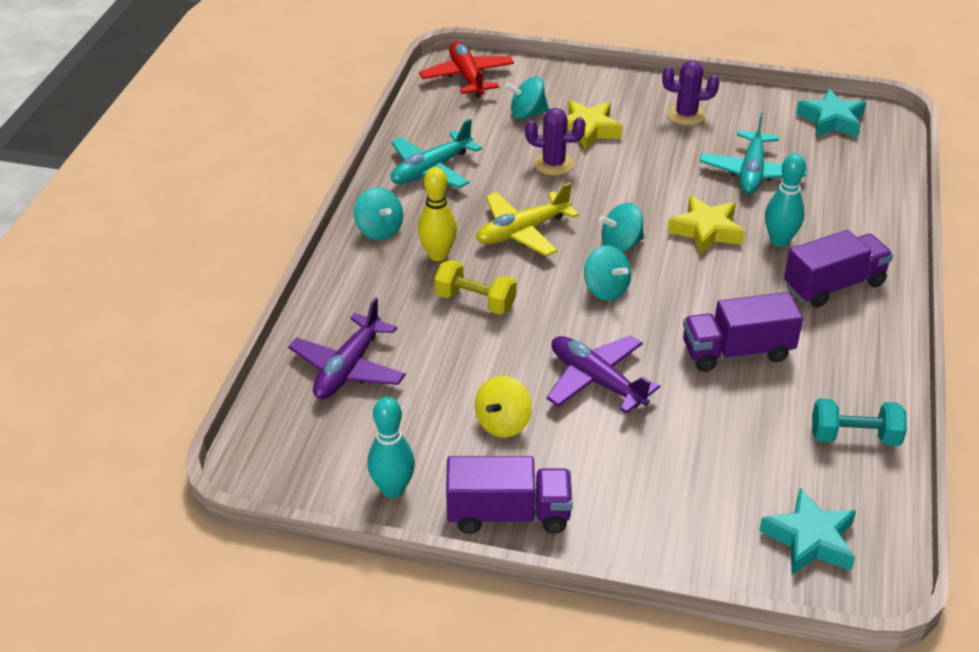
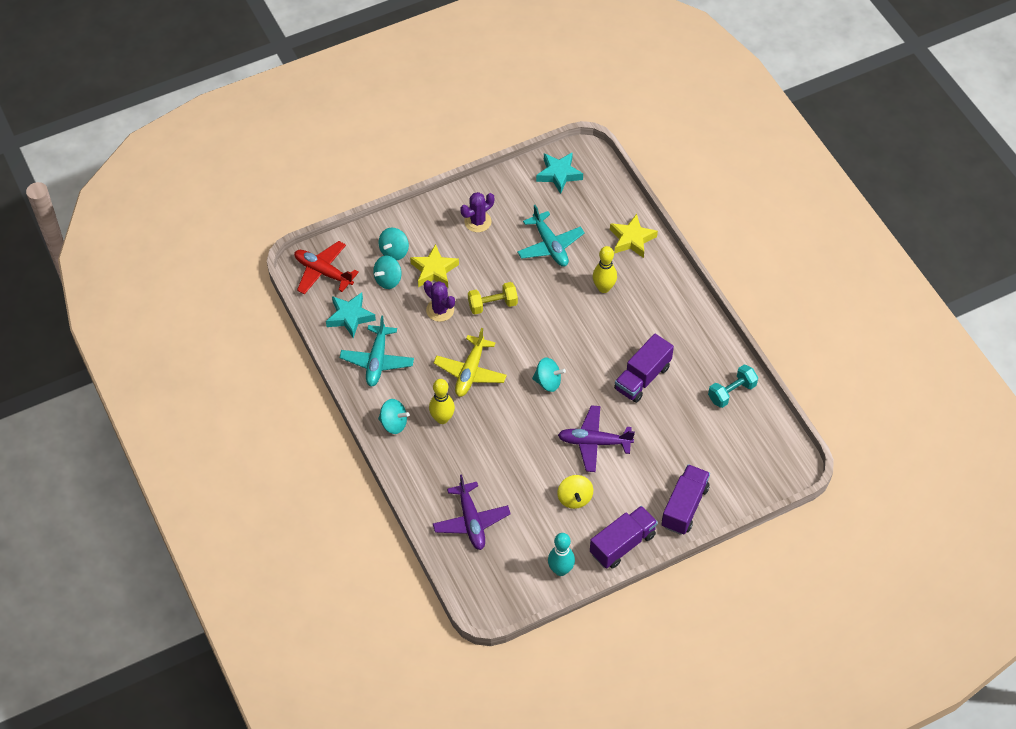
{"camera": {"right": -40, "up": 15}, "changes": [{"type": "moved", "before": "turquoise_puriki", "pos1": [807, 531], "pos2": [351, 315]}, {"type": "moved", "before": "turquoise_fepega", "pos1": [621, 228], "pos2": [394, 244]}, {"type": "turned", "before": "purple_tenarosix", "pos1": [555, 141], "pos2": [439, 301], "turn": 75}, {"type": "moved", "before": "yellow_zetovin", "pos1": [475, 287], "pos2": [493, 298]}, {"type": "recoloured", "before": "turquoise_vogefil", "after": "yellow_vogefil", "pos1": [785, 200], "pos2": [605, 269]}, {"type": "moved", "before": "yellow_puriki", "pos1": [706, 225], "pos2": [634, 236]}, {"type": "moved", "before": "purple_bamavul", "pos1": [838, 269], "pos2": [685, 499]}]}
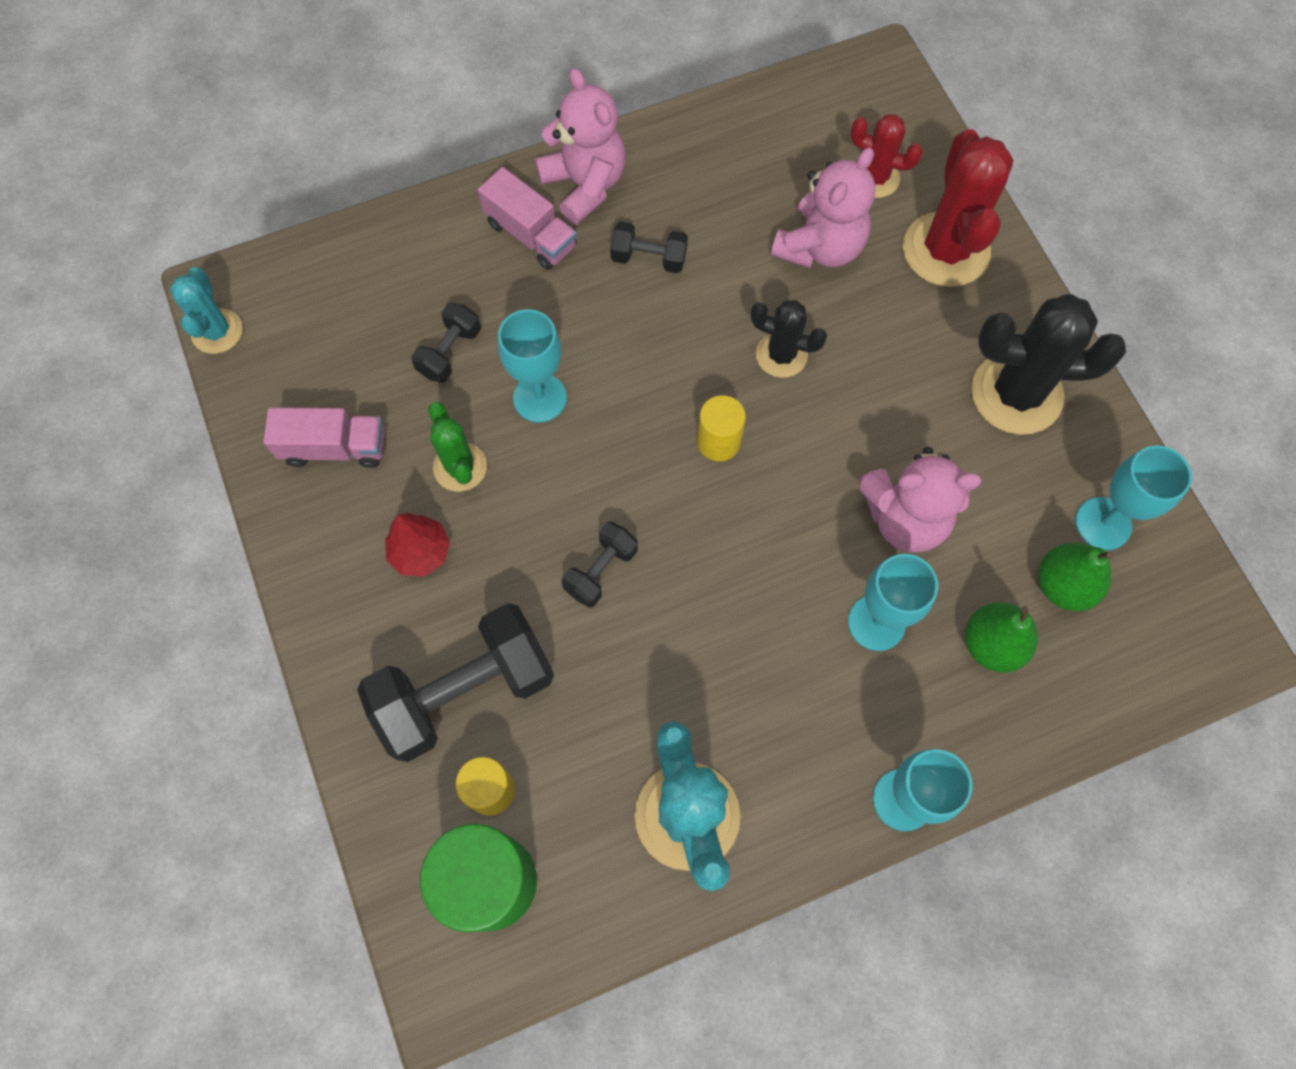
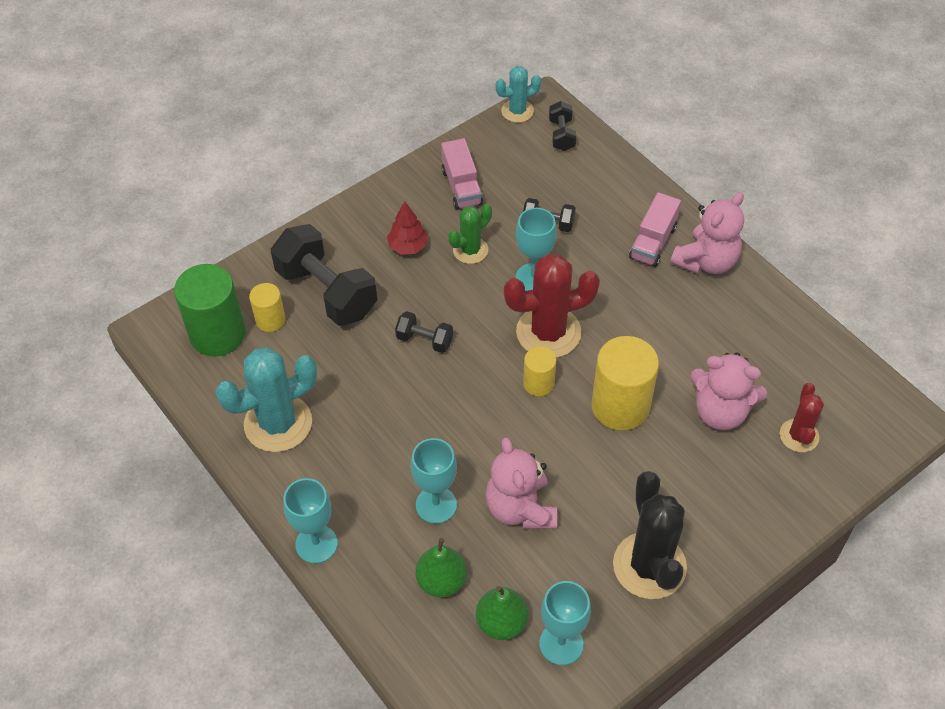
{"camera": {"right": 75, "up": -15}, "changes": [{"type": "moved", "before": "red_tenarosix", "pos1": [958, 208], "pos2": [552, 306]}, {"type": "moved", "before": "black_zetovin", "pos1": [649, 247], "pos2": [563, 126]}, {"type": "replaced", "before": "black_tenarosix", "after": "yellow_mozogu", "pos1": [789, 339], "pos2": [625, 383]}]}
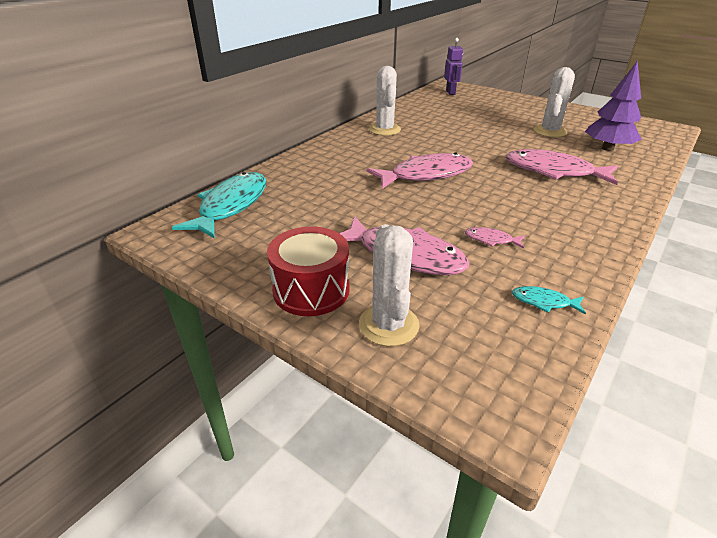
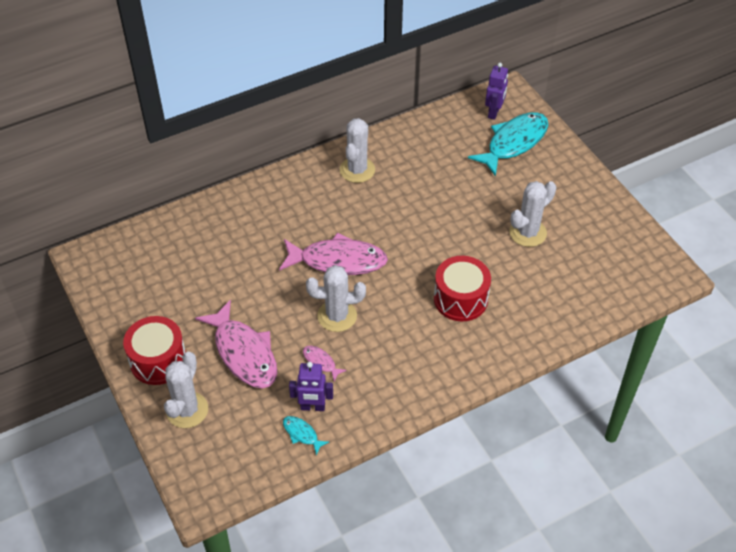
{"camera": {"right": 25, "up": 15}, "changes": [{"type": "added", "after": "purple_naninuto", "pos2": [311, 386]}, {"type": "added", "after": "white_tenarosix", "pos2": [336, 298]}, {"type": "replaced", "before": "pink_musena", "after": "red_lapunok", "pos1": [561, 167], "pos2": [462, 288]}, {"type": "moved", "before": "turquoise_musena", "pos1": [219, 205], "pos2": [508, 144]}, {"type": "removed", "before": "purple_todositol", "pos1": [613, 106]}]}
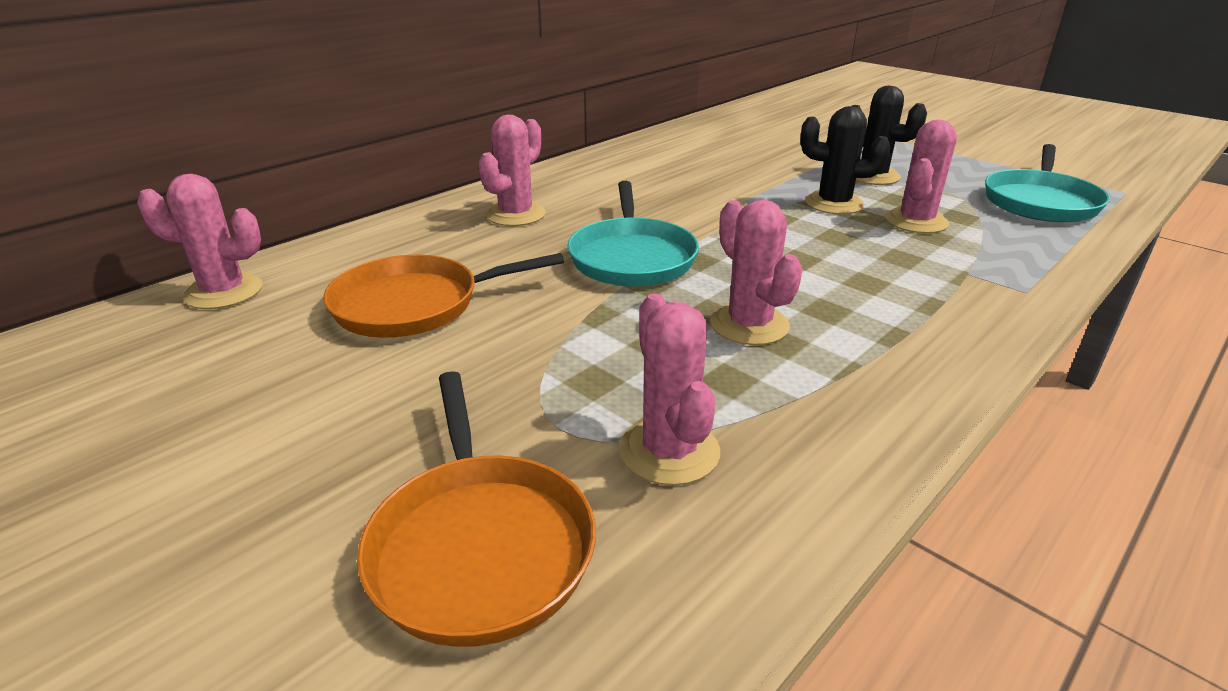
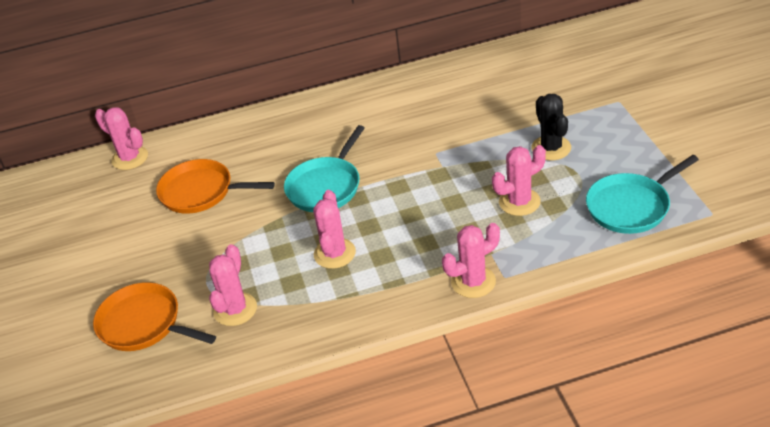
{"camera": {"right": 35, "up": 10}, "changes": [{"type": "turned", "before": "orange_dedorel", "pos1": [476, 509], "pos2": [154, 316], "turn": 105}, {"type": "moved", "before": "pink_tenarosix", "pos1": [512, 170], "pos2": [471, 260]}, {"type": "removed", "before": "black_tenarosix", "pos1": [845, 160]}]}
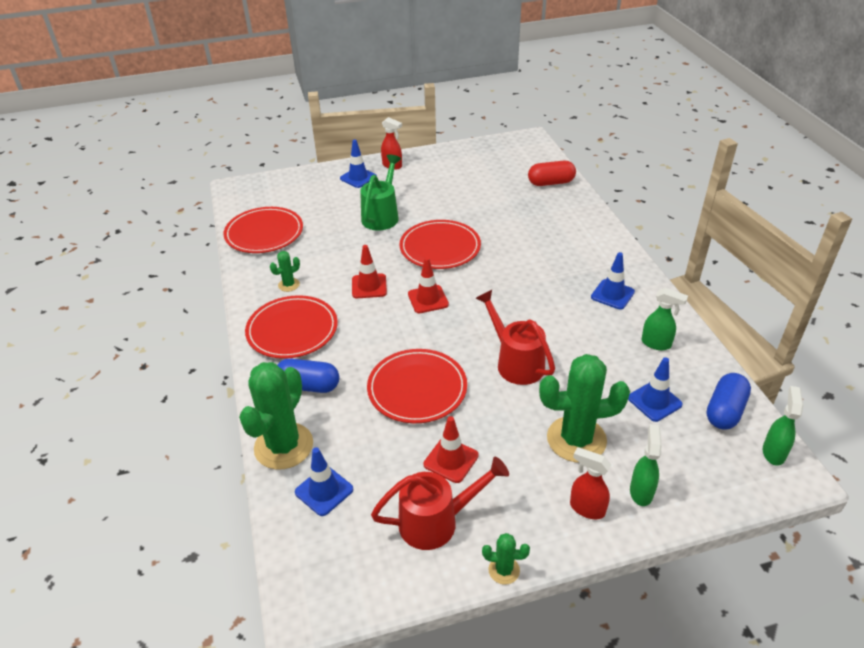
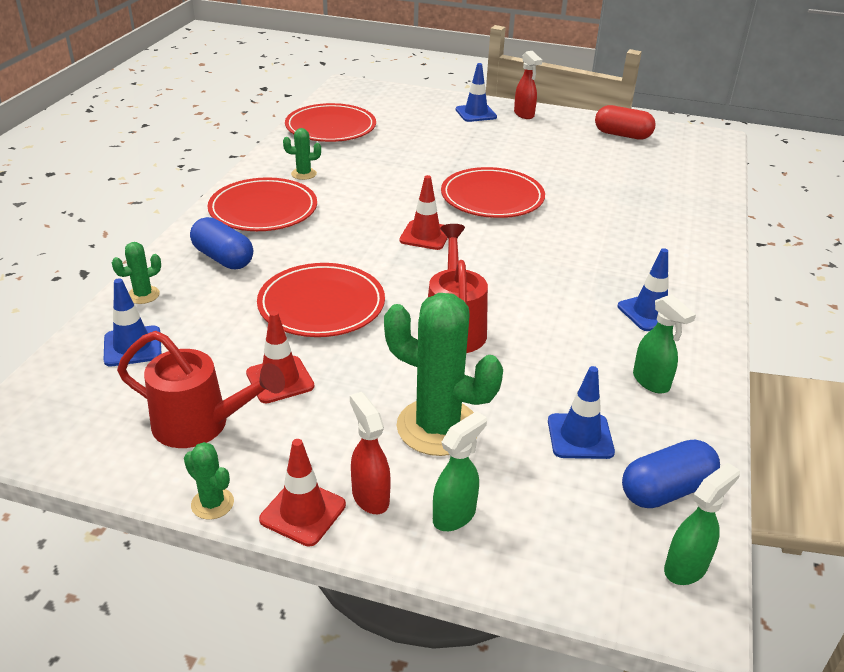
{"camera": {"right": 30, "up": -5}, "changes": [{"type": "resized", "before": "green_tenarosix", "pos1": [276, 415], "pos2": [136, 273], "scale": 0.46}, {"type": "moved", "before": "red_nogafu", "pos1": [369, 271], "pos2": [302, 492]}, {"type": "moved", "before": "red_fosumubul", "pos1": [552, 173], "pos2": [625, 122]}, {"type": "removed", "before": "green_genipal", "pos1": [380, 192]}]}
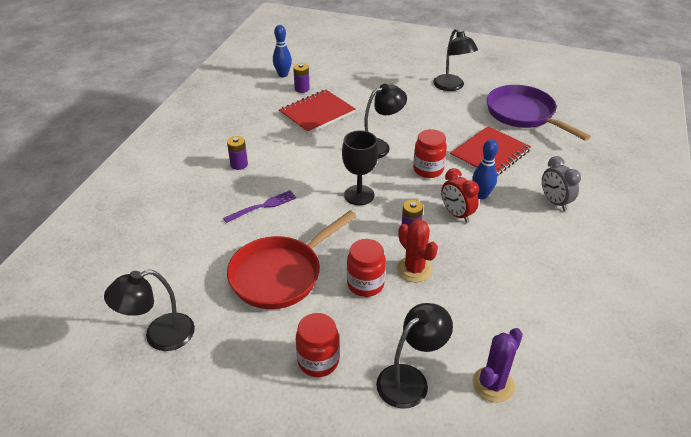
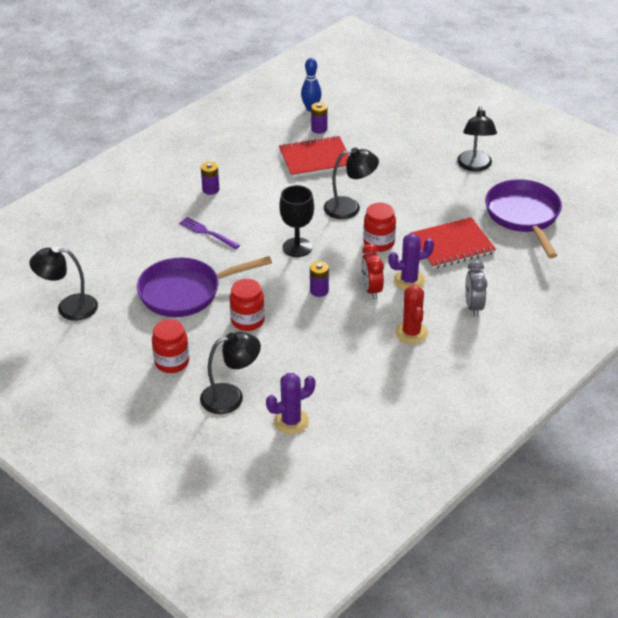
{"camera": {"right": 25, "up": 0}, "changes": [{"type": "recoloured", "before": "red_dedorel", "after": "purple_dedorel", "pos1": [292, 259], "pos2": [204, 286]}, {"type": "turned", "before": "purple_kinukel", "pos1": [259, 206], "pos2": [209, 233], "turn": -135}, {"type": "replaced", "before": "blue_vogefil", "after": "purple_tenarosix", "pos1": [485, 169], "pos2": [411, 262]}, {"type": "moved", "before": "red_tenarosix", "pos1": [417, 250], "pos2": [411, 314]}]}
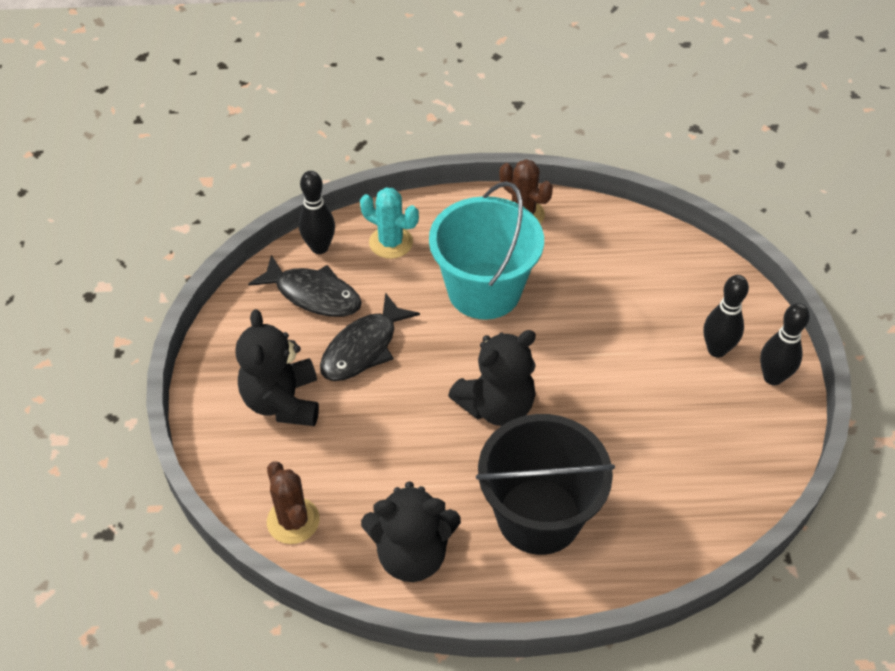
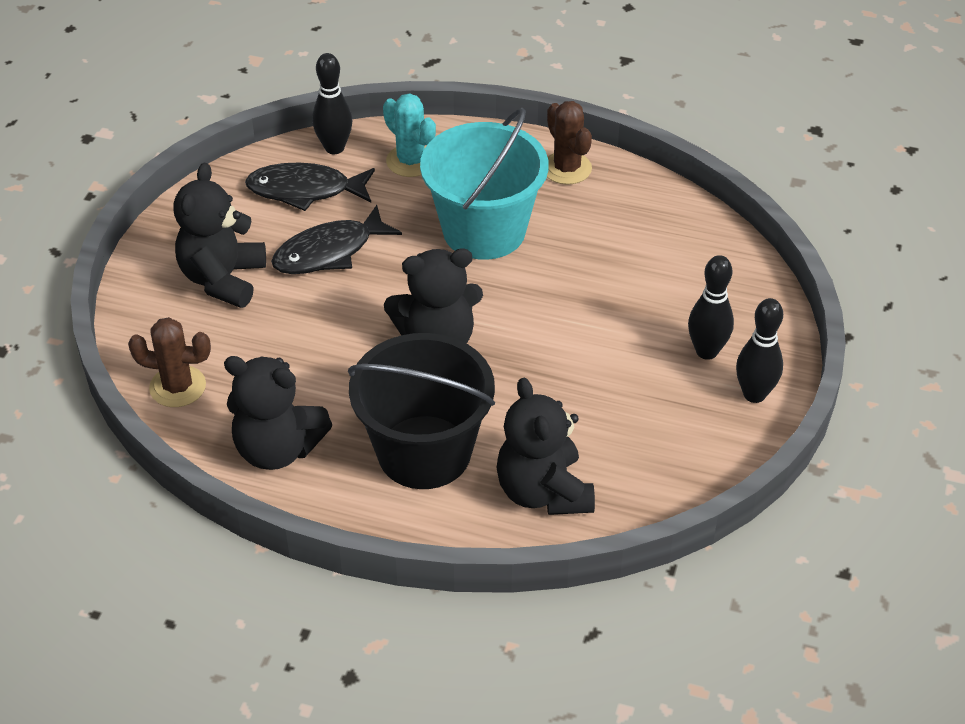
{"camera": {"right": 20, "up": -5}, "changes": [{"type": "turned", "before": "brown_tenarosix", "pos1": [293, 502], "pos2": [169, 362], "turn": -75}, {"type": "turned", "before": "black_musena", "pos1": [305, 286], "pos2": [310, 187], "turn": 135}, {"type": "added", "after": "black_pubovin", "pos2": [545, 446]}]}
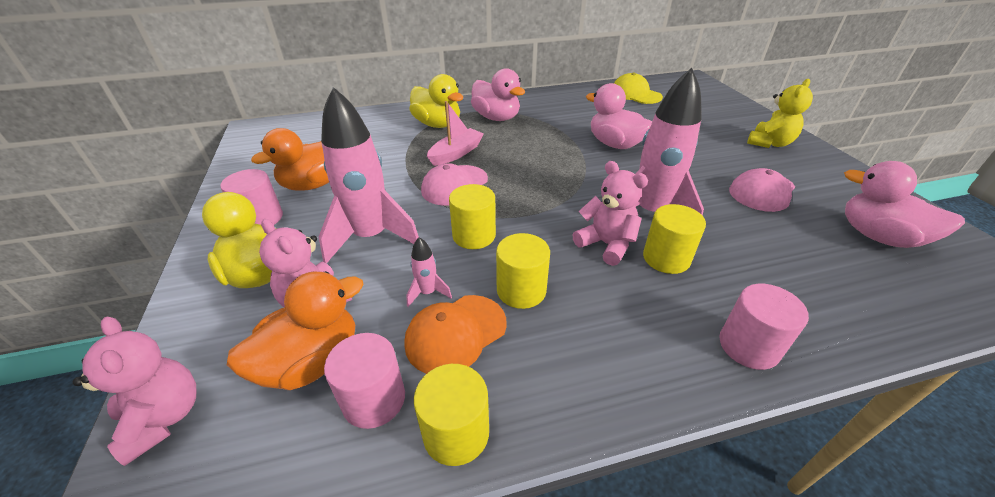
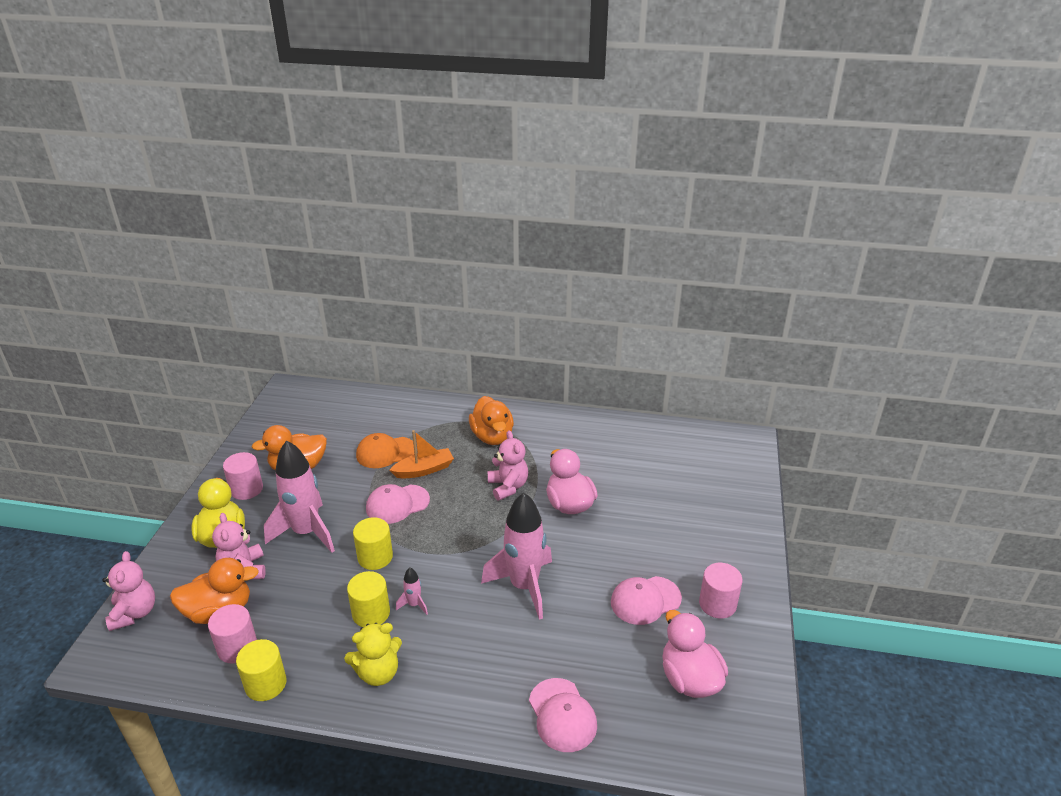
{"camera": {"right": 25, "up": -5}, "changes": [{"type": "moved", "before": "yellow_pubovin", "pos1": [780, 113], "pos2": [373, 654]}, {"type": "moved", "before": "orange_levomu", "pos1": [455, 334], "pos2": [386, 450]}, {"type": "recoloured", "before": "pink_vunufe", "after": "orange_vunufe", "pos1": [455, 133], "pos2": [422, 454]}, {"type": "moved", "before": "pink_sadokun", "pos1": [429, 272], "pos2": [412, 591]}, {"type": "recoloured", "before": "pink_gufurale", "after": "orange_gufurale", "pos1": [498, 94], "pos2": [491, 420]}, {"type": "moved", "before": "pink_pubovin", "pos1": [610, 213], "pos2": [508, 465]}, {"type": "added", "after": "pink_levomu", "pos2": [563, 715]}, {"type": "moved", "before": "pink_mozogu", "pos1": [764, 327], "pos2": [721, 591]}, {"type": "removed", "before": "yellow_gufurale", "pos1": [436, 101]}, {"type": "removed", "before": "yellow_levomu", "pos1": [638, 88]}, {"type": "removed", "before": "yellow_mozogu", "pos1": [674, 239]}]}
